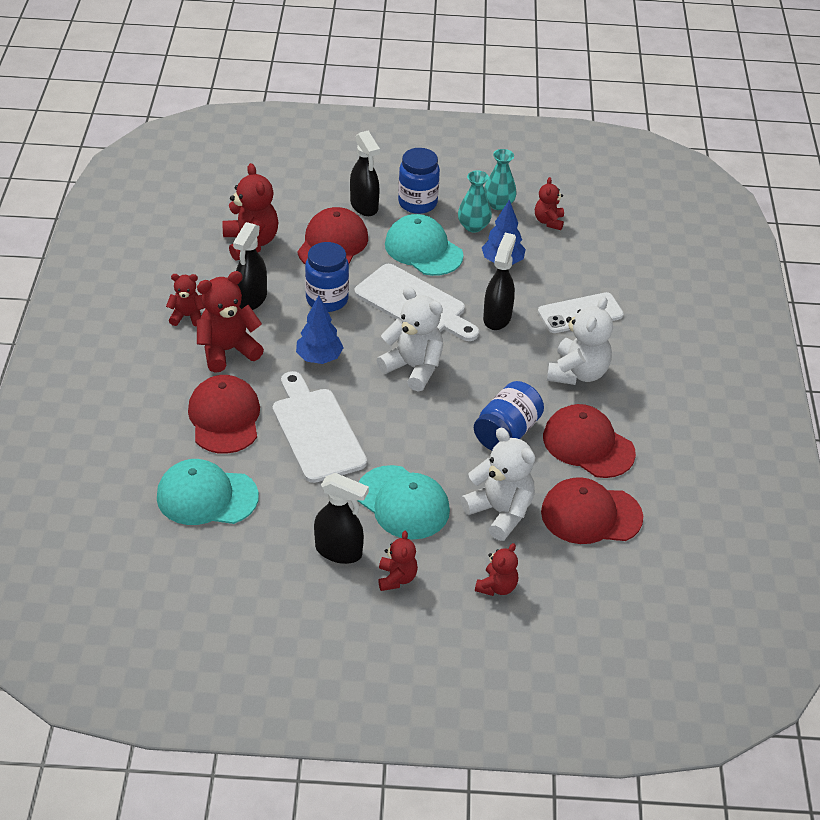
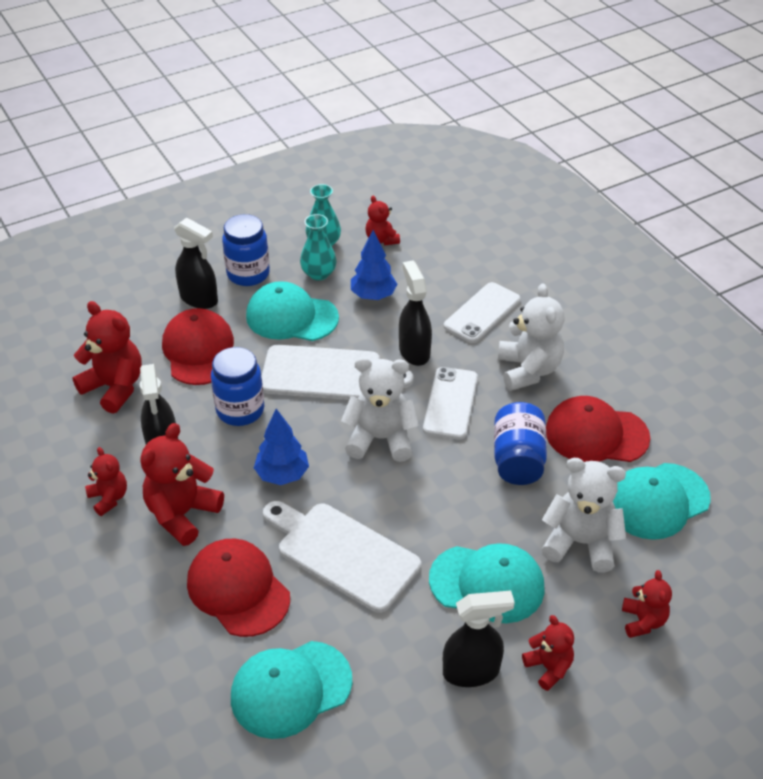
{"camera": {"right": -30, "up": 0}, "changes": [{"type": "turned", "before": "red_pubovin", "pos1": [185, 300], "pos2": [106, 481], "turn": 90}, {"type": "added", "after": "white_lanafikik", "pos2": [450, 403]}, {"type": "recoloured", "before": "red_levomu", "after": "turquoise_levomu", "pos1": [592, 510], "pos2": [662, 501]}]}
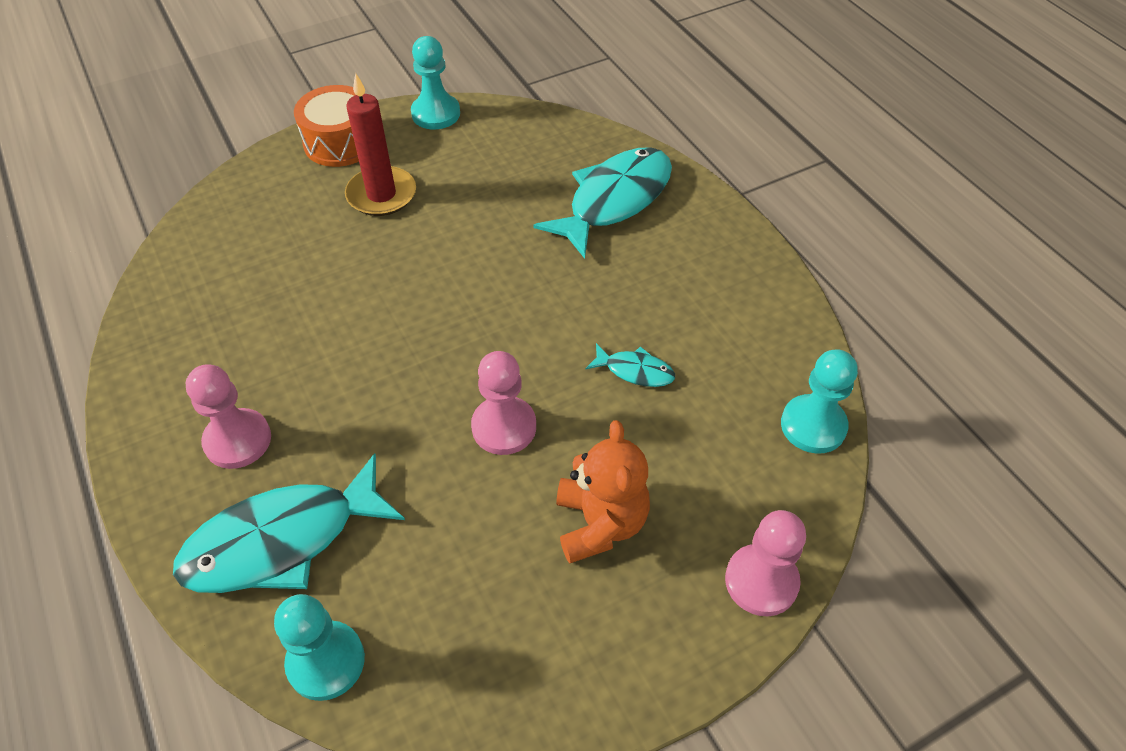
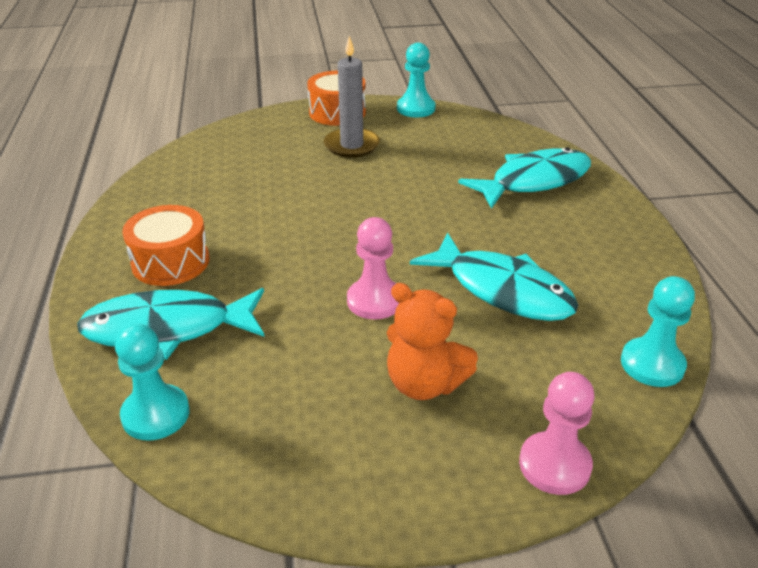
{"camera": {"right": 20, "up": -15}, "changes": [{"type": "replaced", "before": "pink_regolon", "after": "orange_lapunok", "pos1": [228, 417], "pos2": [165, 245]}, {"type": "recoloured", "before": "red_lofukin", "after": "grey_lofukin", "pos1": [380, 144], "pos2": [352, 97]}, {"type": "turned", "before": "orange_pubovin", "pos1": [603, 492], "pos2": [432, 341], "turn": 105}, {"type": "resized", "before": "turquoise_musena", "pos1": [630, 365], "pos2": [494, 277], "scale": 2.19}]}
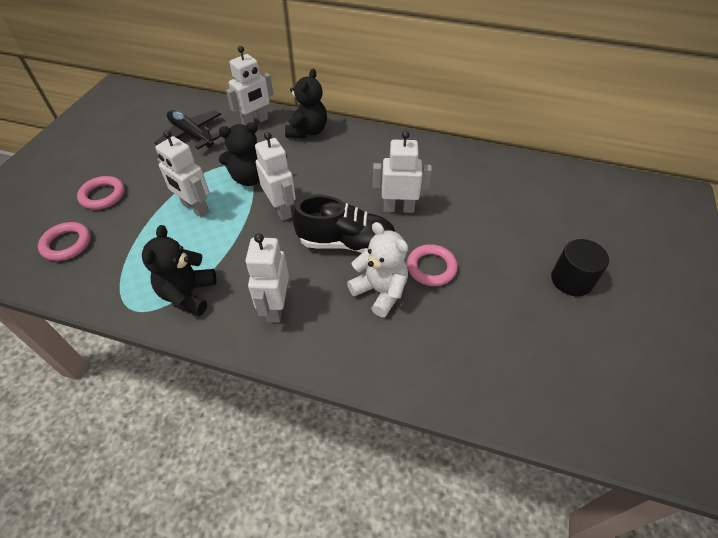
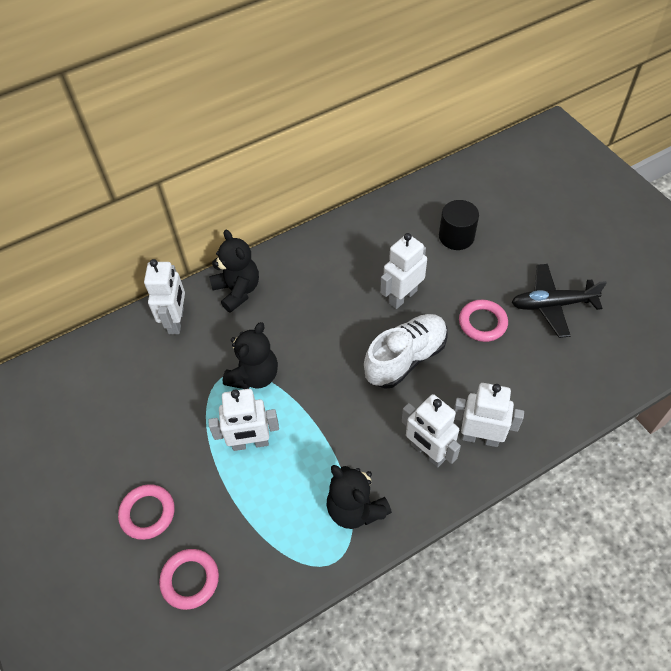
{"camera": {"right": -45, "up": 5}, "changes": [{"type": "recoloured", "before": "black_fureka", "after": "white_fureka", "pos1": [343, 224], "pos2": [406, 351]}, {"type": "moved", "before": "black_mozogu", "pos1": [580, 267], "pos2": [459, 225]}, {"type": "moved", "before": "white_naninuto", "pos1": [275, 176], "pos2": [489, 415]}, {"type": "moved", "before": "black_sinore", "pos1": [187, 129], "pos2": [559, 301]}, {"type": "removed", "before": "white_pubovin", "pos1": [377, 269]}]}
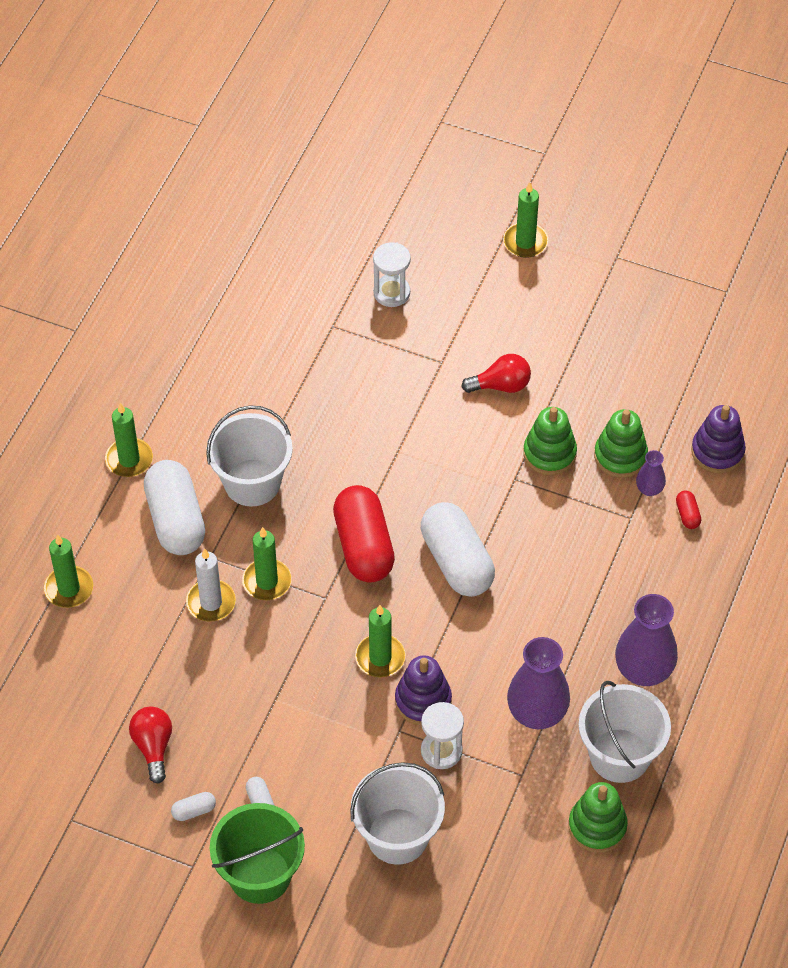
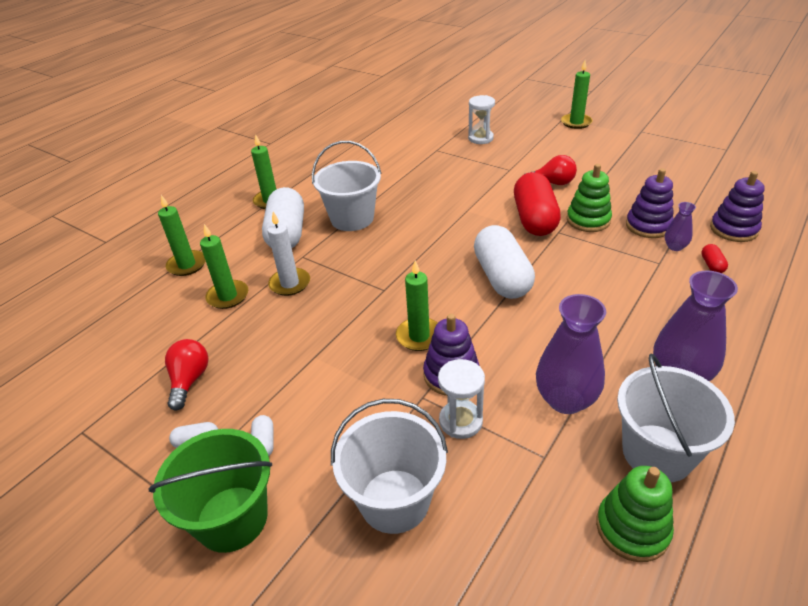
{"camera": {"right": 15, "up": -15}, "changes": [{"type": "moved", "before": "green_lofukin", "pos1": [267, 563], "pos2": [224, 266]}, {"type": "moved", "before": "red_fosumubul", "pos1": [364, 534], "pos2": [537, 204]}, {"type": "recoloured", "before": "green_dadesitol", "after": "purple_dadesitol", "pos1": [621, 443], "pos2": [650, 203]}]}
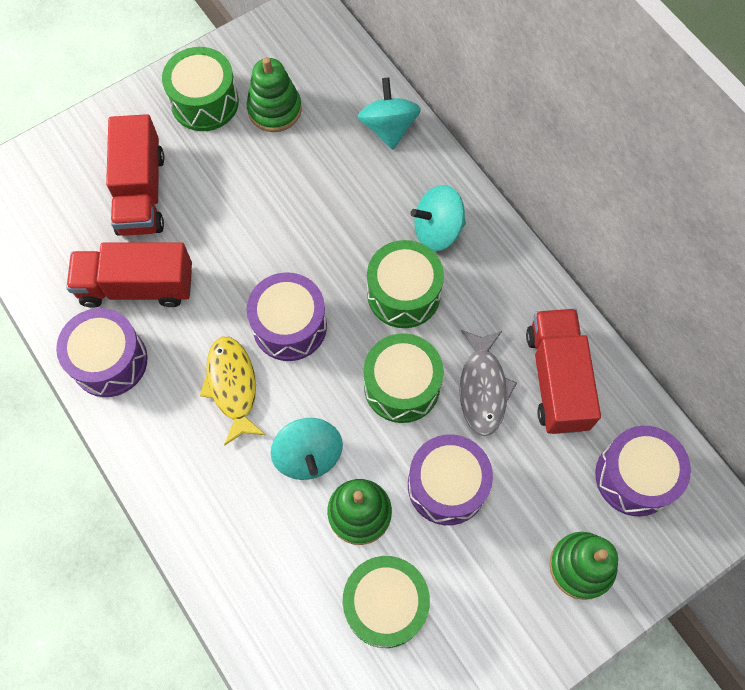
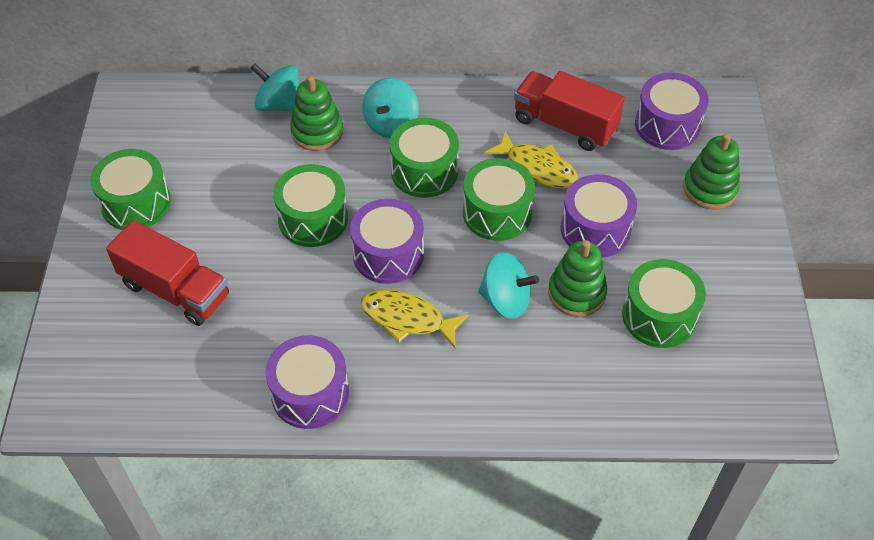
{"camera": {"right": -55, "up": -15}, "changes": [{"type": "added", "after": "green_lapunok", "pos2": [310, 205]}, {"type": "moved", "before": "green_dadesitol", "pos1": [274, 94], "pos2": [316, 113]}, {"type": "recoloured", "before": "grey_musena", "after": "yellow_musena", "pos1": [488, 383], "pos2": [531, 160]}, {"type": "removed", "before": "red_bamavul", "pos1": [129, 275]}]}
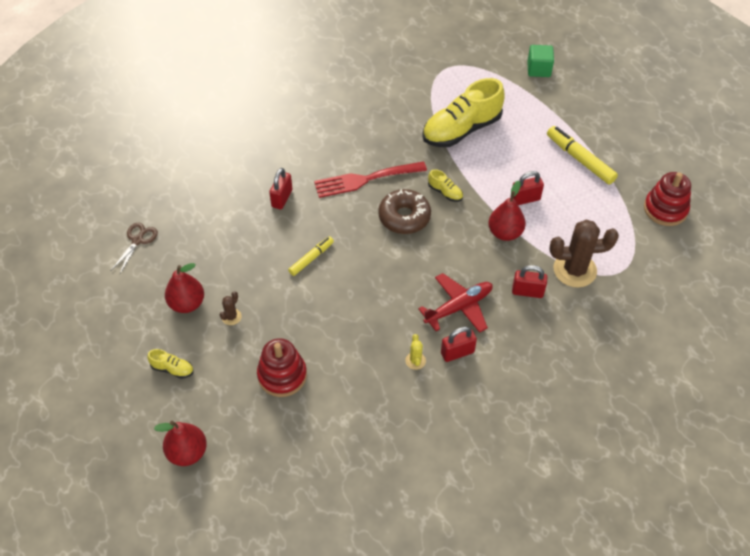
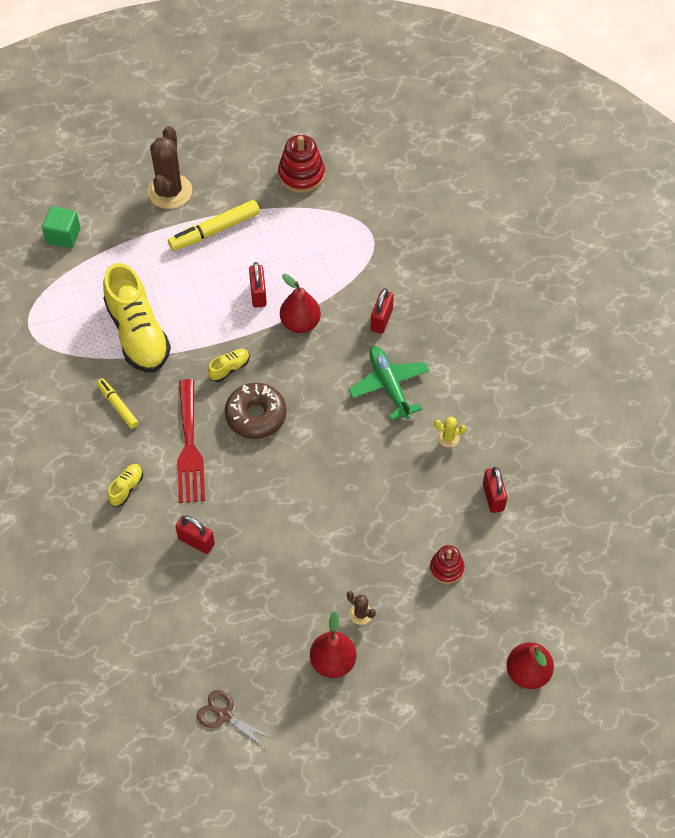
{"camera": {"right": -80, "up": 5}, "changes": [{"type": "moved", "before": "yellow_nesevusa", "pos1": [311, 256], "pos2": [118, 403]}, {"type": "moved", "before": "yellow_fureka", "pos1": [170, 364], "pos2": [125, 485]}, {"type": "moved", "before": "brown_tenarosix", "pos1": [584, 253], "pos2": [170, 167]}, {"type": "recoloured", "before": "red_sinore", "after": "green_sinore", "pos1": [455, 303], "pos2": [388, 383]}, {"type": "resized", "before": "red_dadesitol", "pos1": [282, 367], "pos2": [447, 564], "scale": 0.63}, {"type": "moved", "before": "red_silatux", "pos1": [459, 344], "pos2": [495, 490]}]}
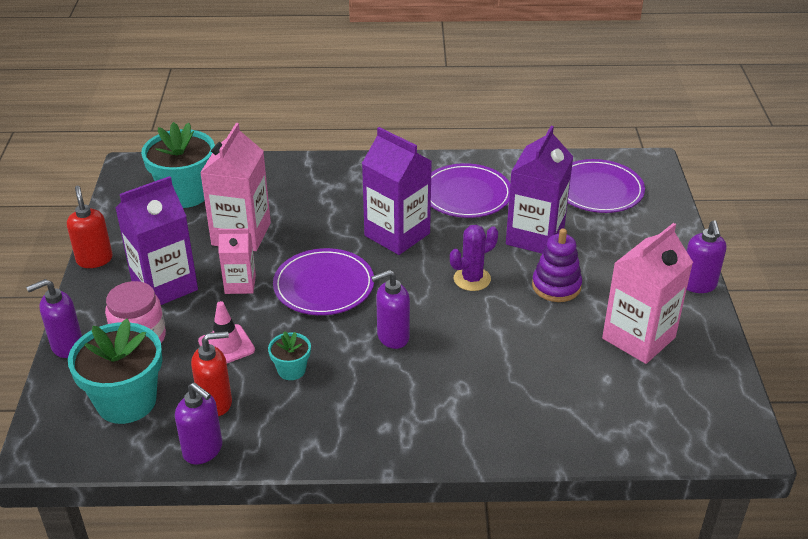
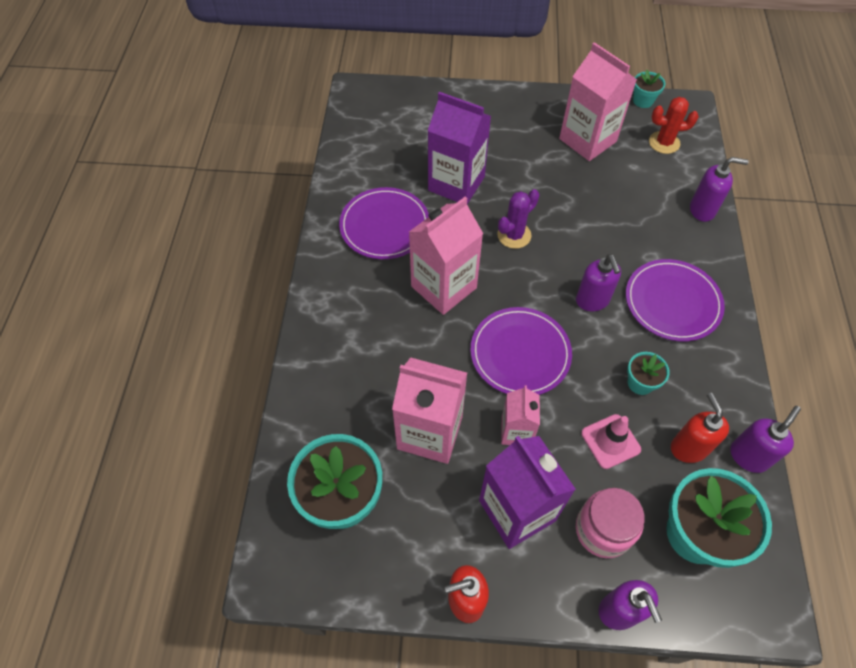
{"camera": {"right": -85, "up": 20}, "changes": [{"type": "recoloured", "before": "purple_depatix", "after": "pink_depatix", "pos1": [397, 191], "pos2": [446, 256]}, {"type": "turned", "before": "purple_tenarosix", "pos1": [474, 258], "pos2": [518, 219], "turn": 75}, {"type": "moved", "before": "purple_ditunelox", "pos1": [606, 186], "pos2": [675, 300]}, {"type": "added", "after": "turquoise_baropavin", "pos2": [649, 89]}, {"type": "added", "after": "red_tenarosix", "pos2": [674, 125]}, {"type": "moved", "before": "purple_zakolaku", "pos1": [707, 256], "pos2": [719, 189]}, {"type": "removed", "before": "purple_dadesitol", "pos1": [557, 265]}]}
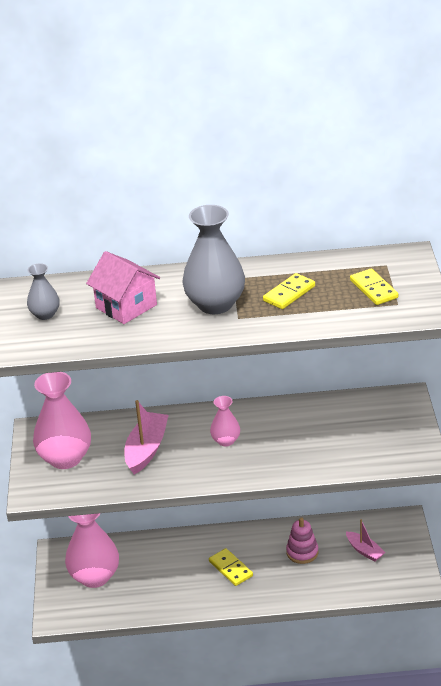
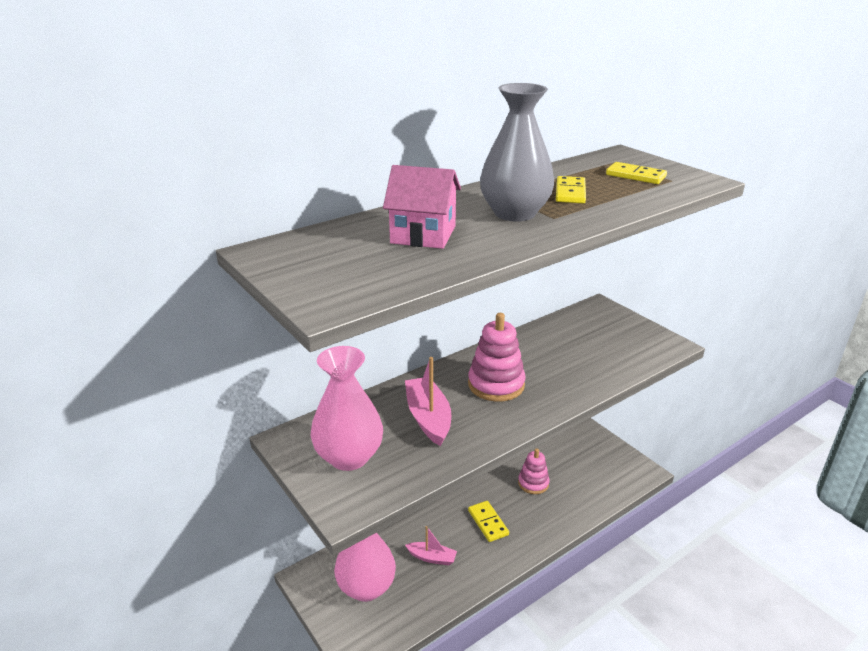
{"camera": {"right": -35, "up": -5}, "changes": [{"type": "moved", "before": "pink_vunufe", "pos1": [366, 540], "pos2": [431, 545]}, {"type": "replaced", "before": "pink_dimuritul", "after": "pink_dadesitol", "pos1": [225, 421], "pos2": [497, 357]}, {"type": "turned", "before": "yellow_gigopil", "pos1": [231, 567], "pos2": [488, 521], "turn": 45}, {"type": "removed", "before": "grey_dimuritul", "pos1": [43, 291]}]}
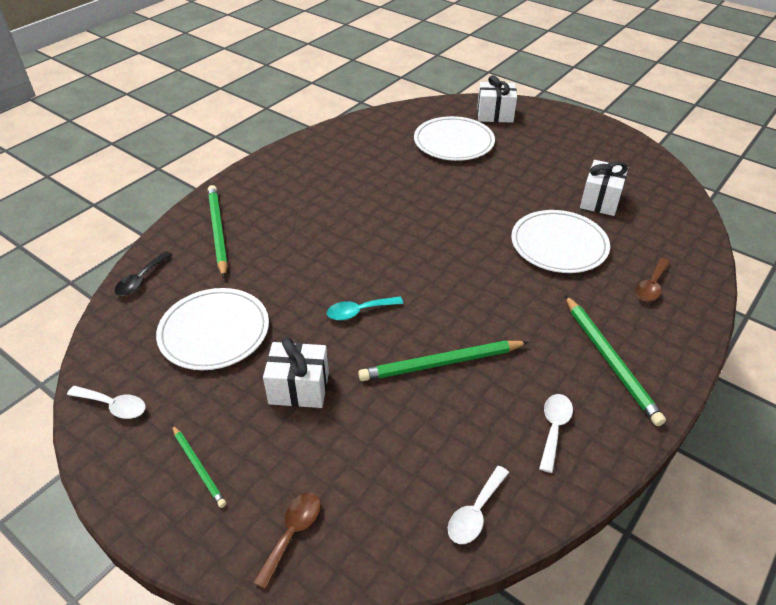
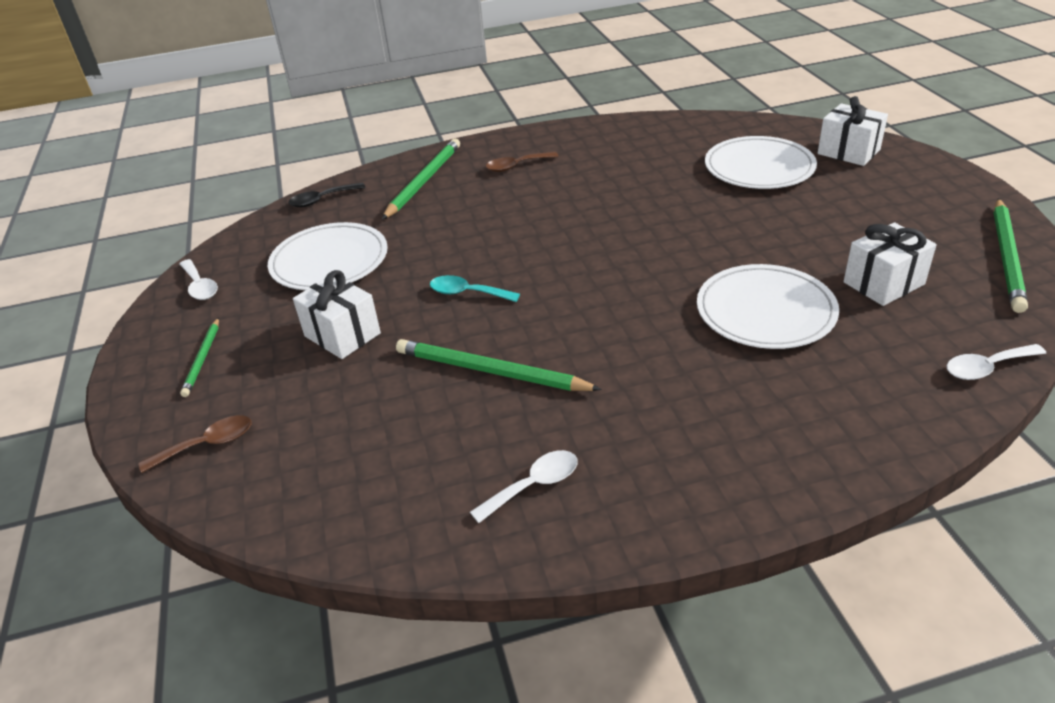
{"camera": {"right": 40, "up": -5}, "changes": [{"type": "moved", "before": "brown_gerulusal", "pos1": [653, 280], "pos2": [522, 162]}, {"type": "moved", "before": "white_gerulusal", "pos1": [478, 505], "pos2": [996, 362]}, {"type": "moved", "before": "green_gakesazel", "pos1": [615, 360], "pos2": [1011, 255]}]}
